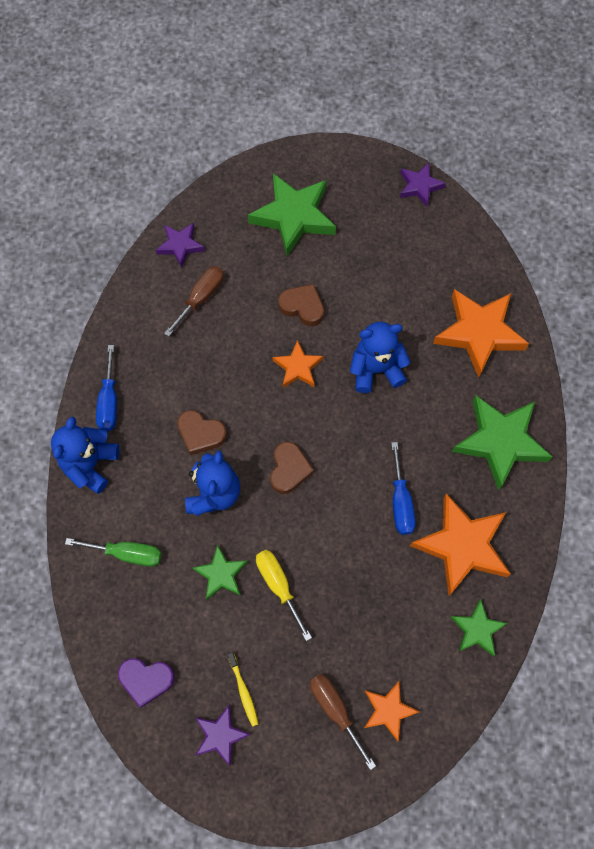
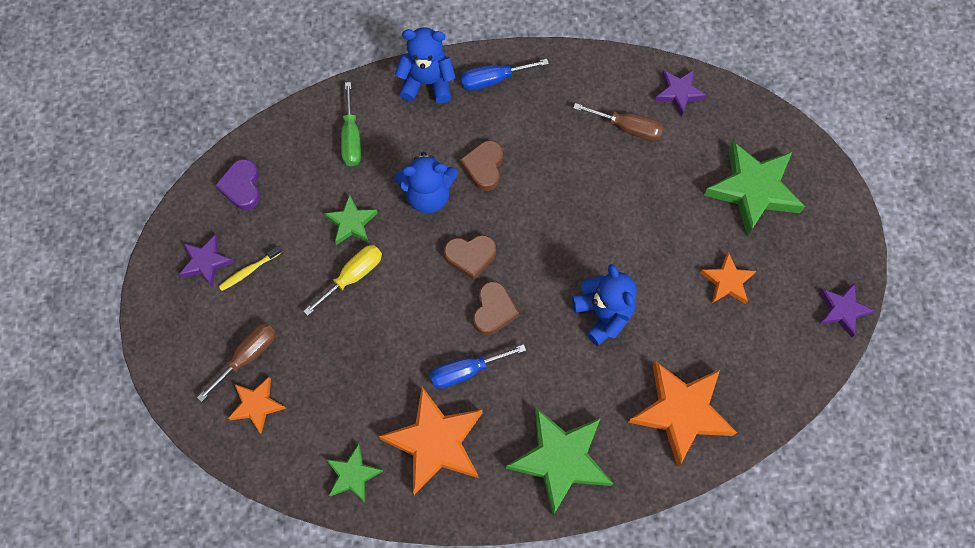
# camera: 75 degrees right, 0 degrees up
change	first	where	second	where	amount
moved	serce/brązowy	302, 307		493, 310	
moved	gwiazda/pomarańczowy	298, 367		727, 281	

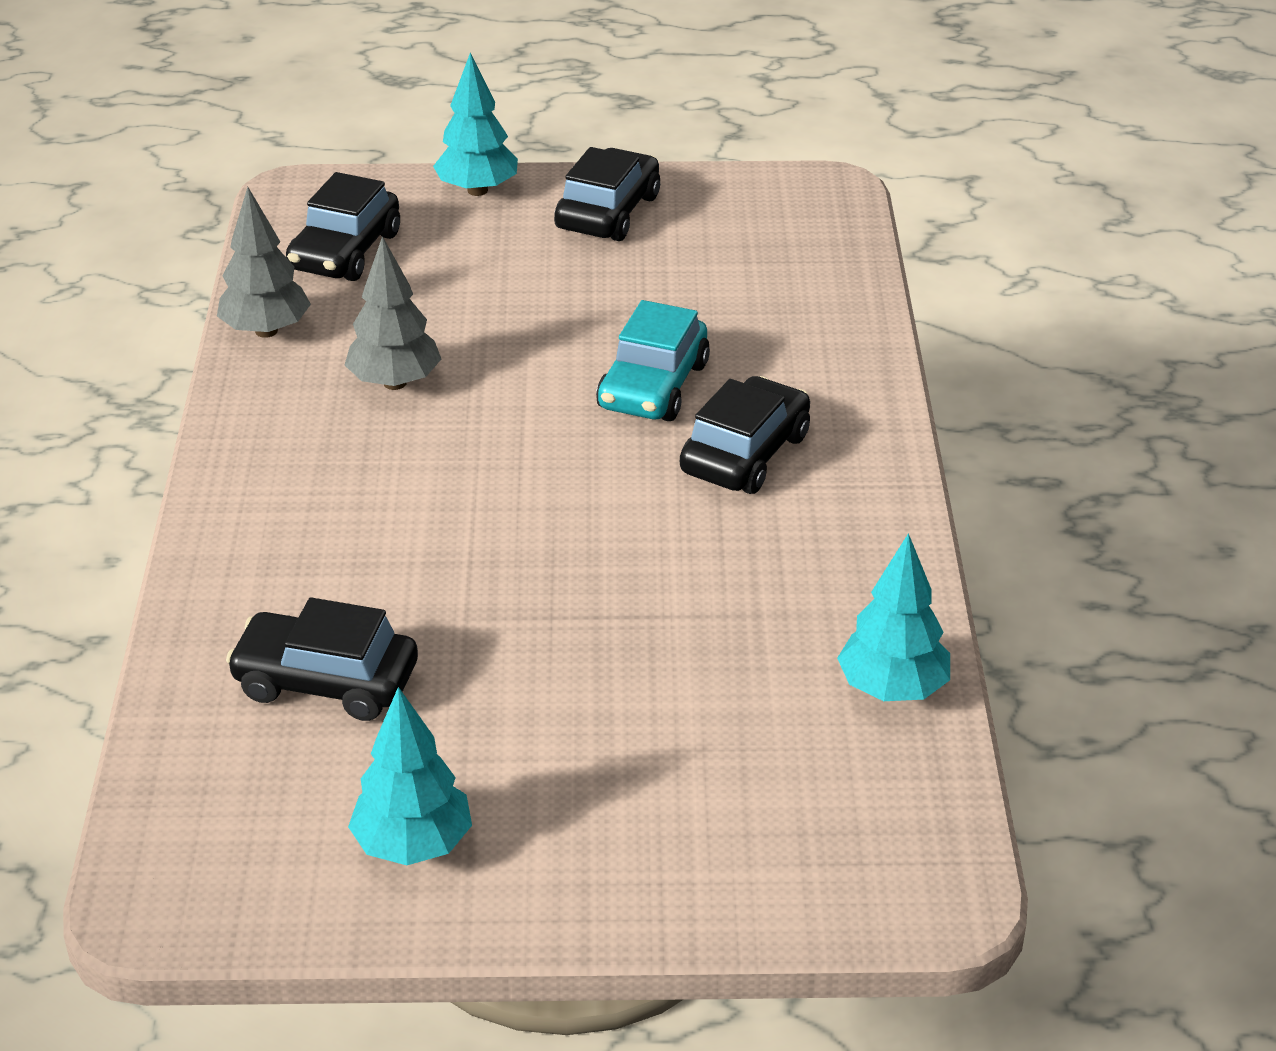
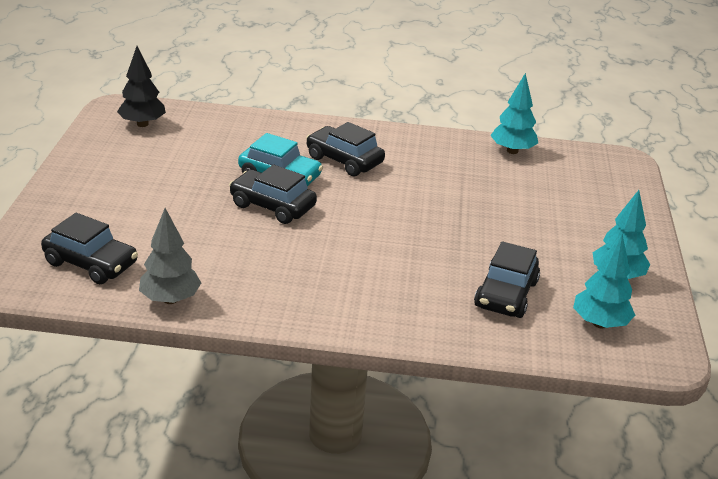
# camera: 85 degrees left, 5 degrees down
change	first	where	second	where	amount
added			drzewko/czarny	142, 124	
moved	samochód/czarny	608, 212		272, 206	
moved	drzewko/turkusowy	477, 190		600, 323	
removed	drzewko/szary	394, 383			

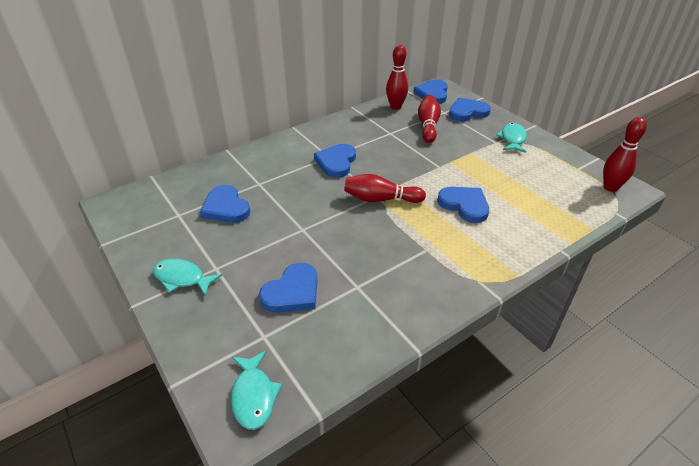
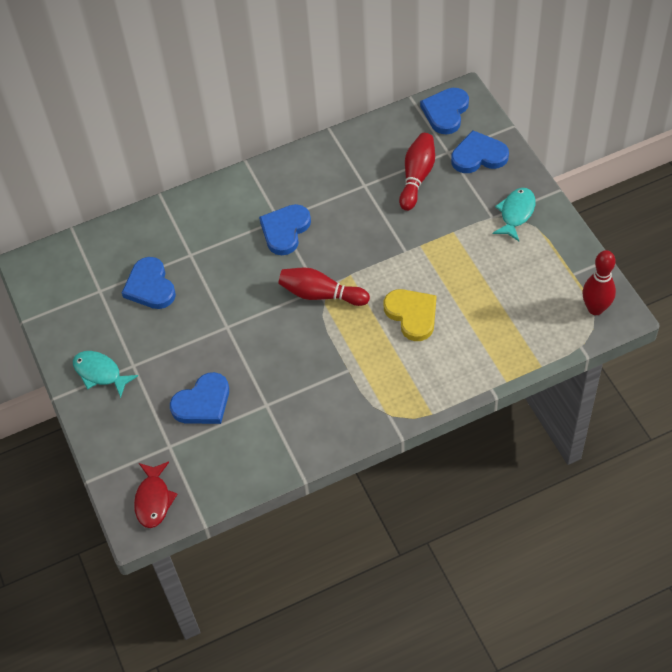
# camera: 15 degrees right, 15 degrees up
change	first	where	second	where	amount
recoloured	ryba/turkusowy	253, 396	ryba/czerwony	153, 500	
recoloured	serce/niebieski	464, 205	serce/żółty	412, 315	
removed	kręgiel/czerwony	395, 107			

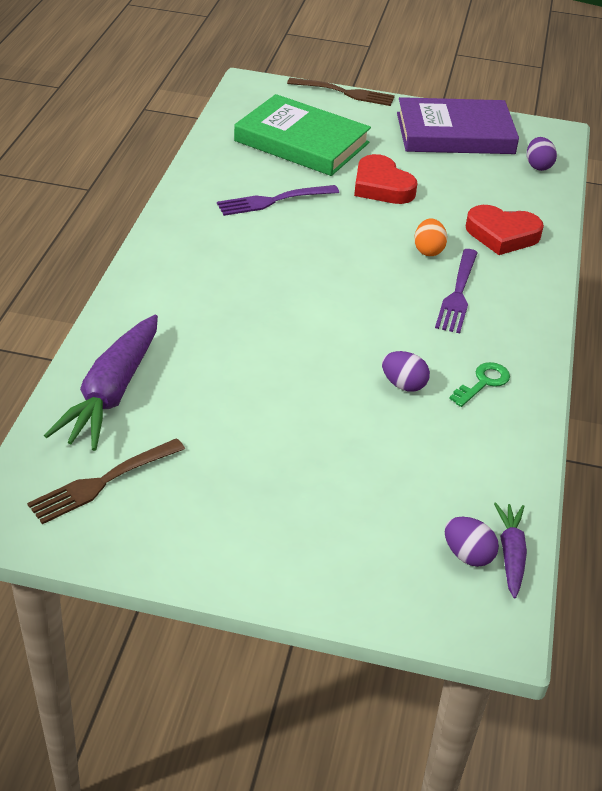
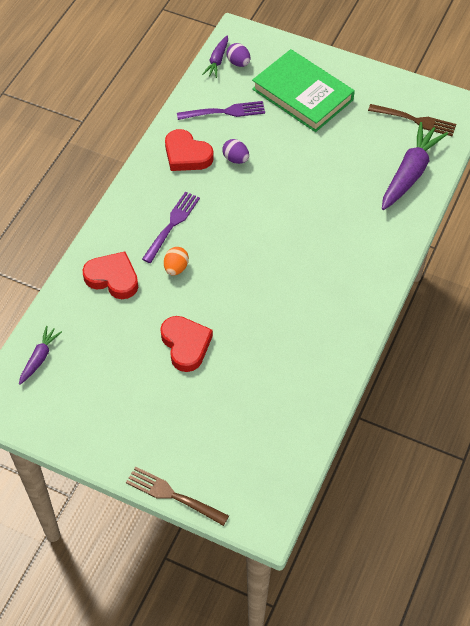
# camera: 165 degrees left, 15 degrees up
change	first	where	second	where	amount
replaced	jajko/fioletowy	538, 166	marchewka/fioletowy	39, 358	
replaced	klucz/zielony	483, 382	serce/czerwony	186, 155	
moved	widelec/fioletowy	274, 200		224, 112	
moved	książka/zielony	301, 142		302, 94	
turned	widelec/brązowy	103, 481		414, 120	45 degrees clockwise
removed	książka/fioletowy	455, 133			

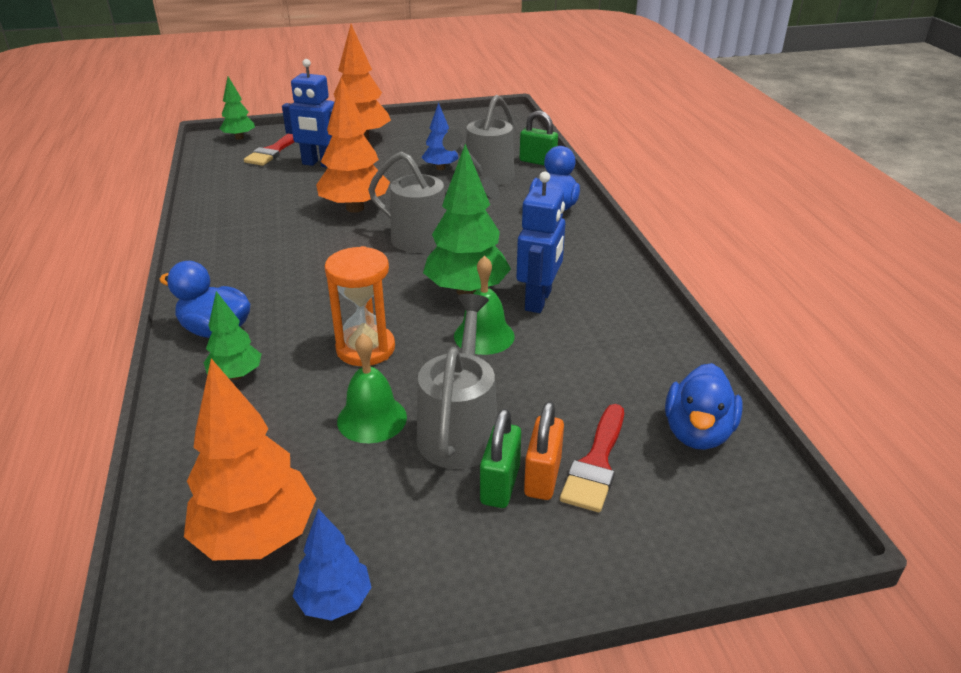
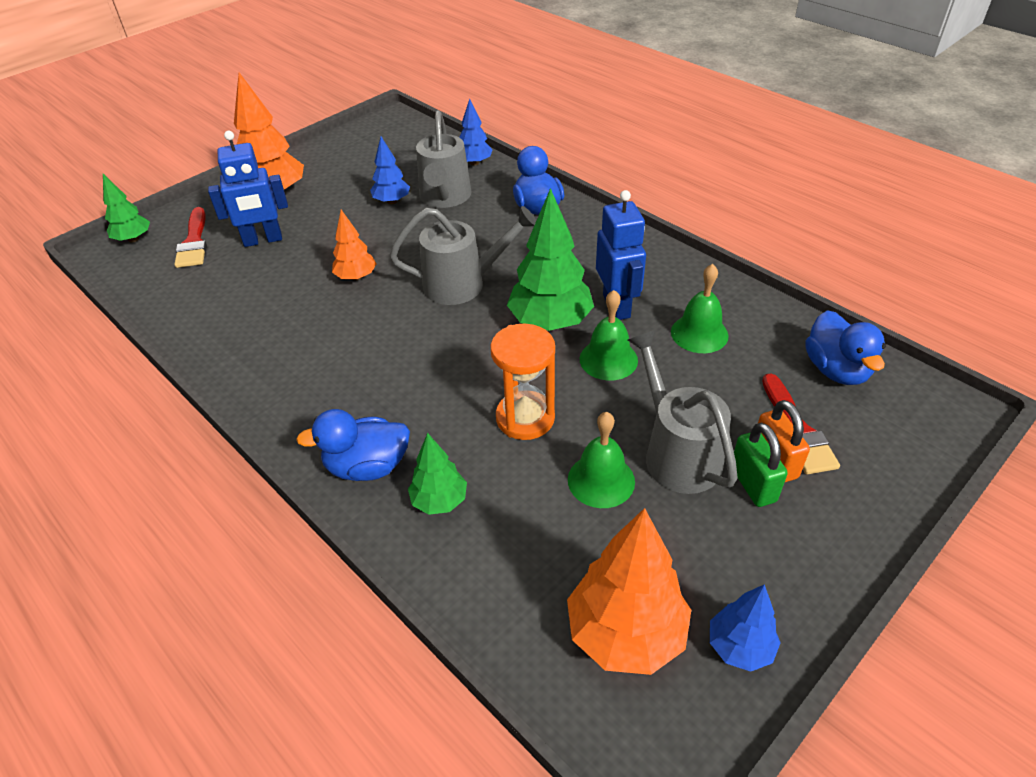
# camera: 30 degrees left, 10 degrees up
change	first	where	second	where	amount
resized	drzewko/pomarańczowy	355, 208		356, 277	x0.56
replaced	kłódka/zielony	537, 161	drzewko/niebieski	474, 163	
added			dzwonek/zielony	699, 333	

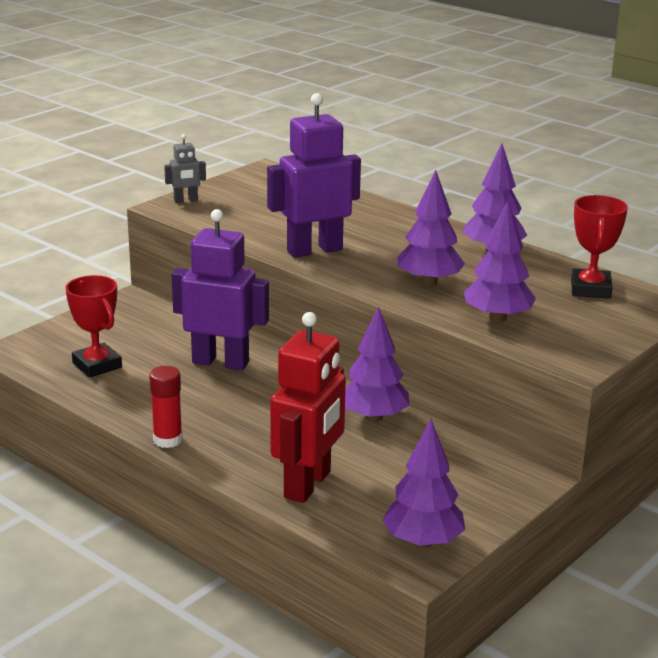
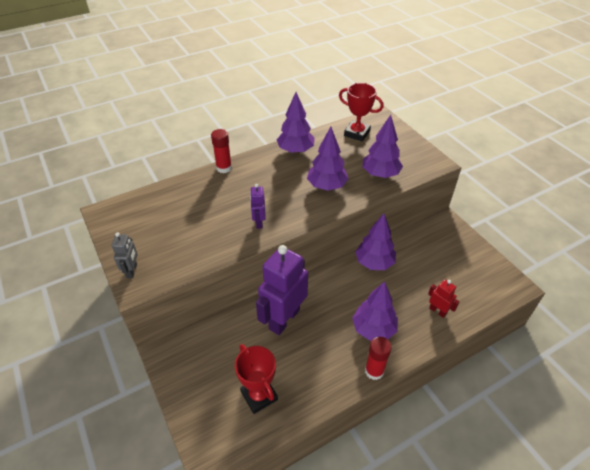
# camera: 70 degrees left, 20 degrees up
change	first	where	second	where	amount
added			klej w sztyfcie/czerwony	224, 168	
turned	puchar/czerwony	97, 365		259, 395	75 degrees clockwise
resized	robot/fioletowy	314, 250		259, 222	x0.47
moved	drzewko/fioletowy	423, 542		373, 329	
resized	robot/czerwony	308, 485		437, 311	x0.47

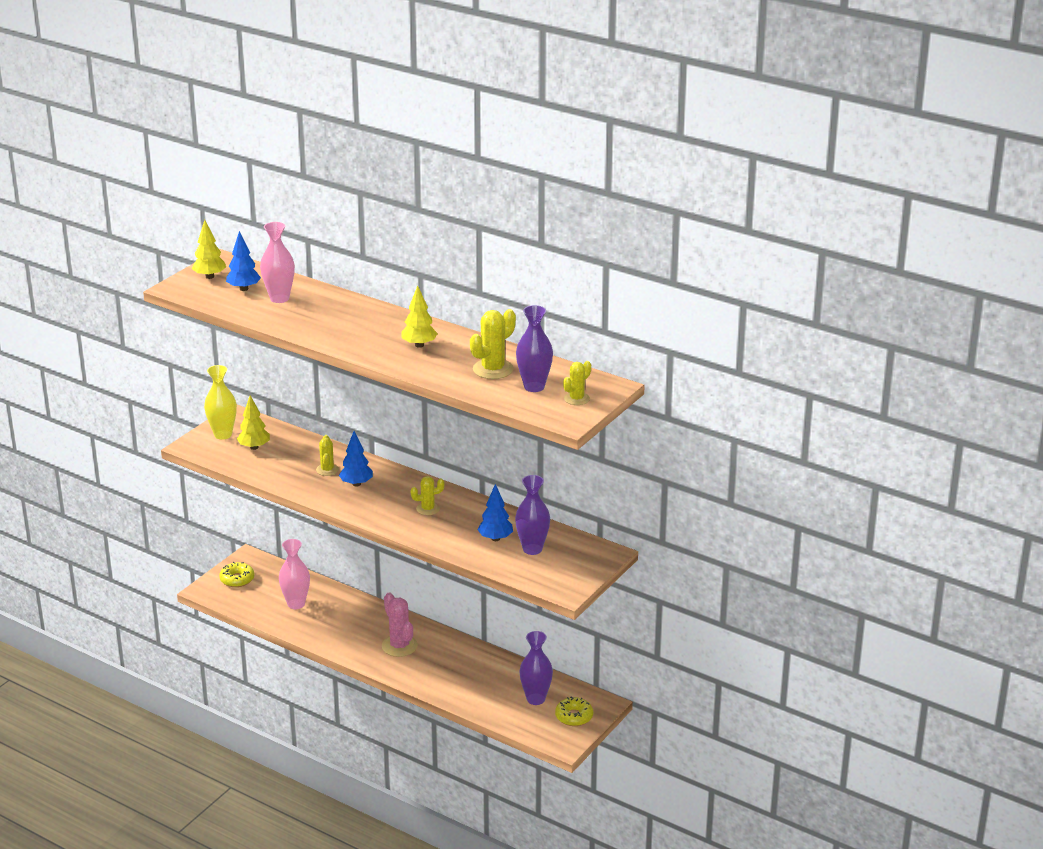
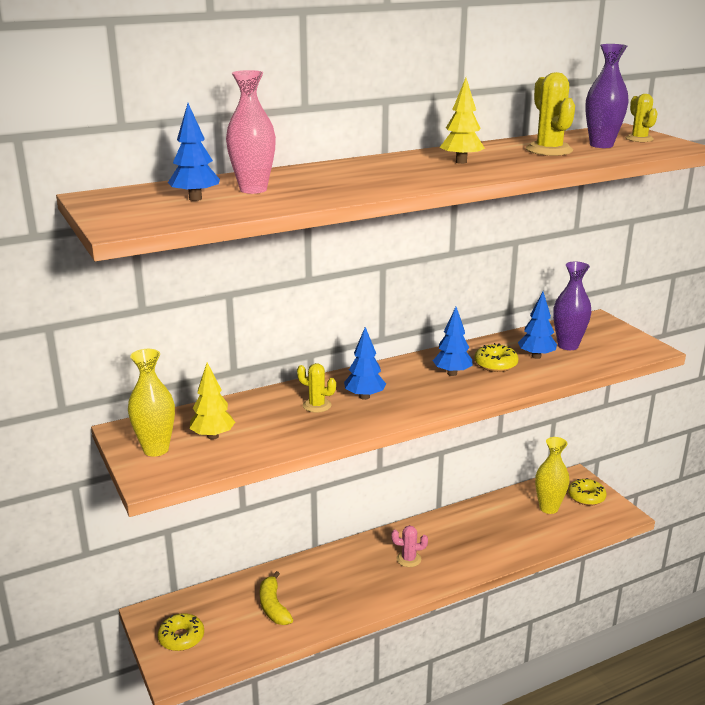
# camera: 60 degrees left, 5 degrees down
change	first	where	second	where	amount
replaced	wazon/różowy	296, 604	banan/żółty	273, 606	
resized	kaktus/różowy	399, 646		408, 559	x0.62
replaced	kaktus/żółty	428, 509	drzewko/niebieski	452, 373	
added			donut/żółty	495, 364	
recoloured	wazon/fioletowy	536, 699	wazon/żółty	548, 508	
removed	drzewko/żółty	210, 276			

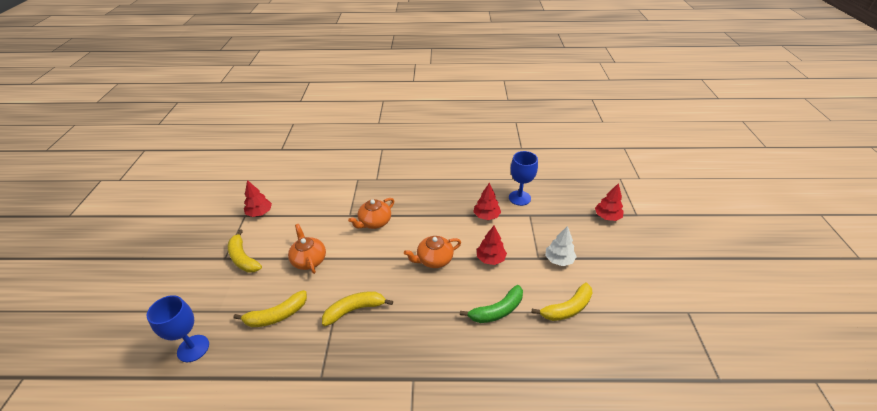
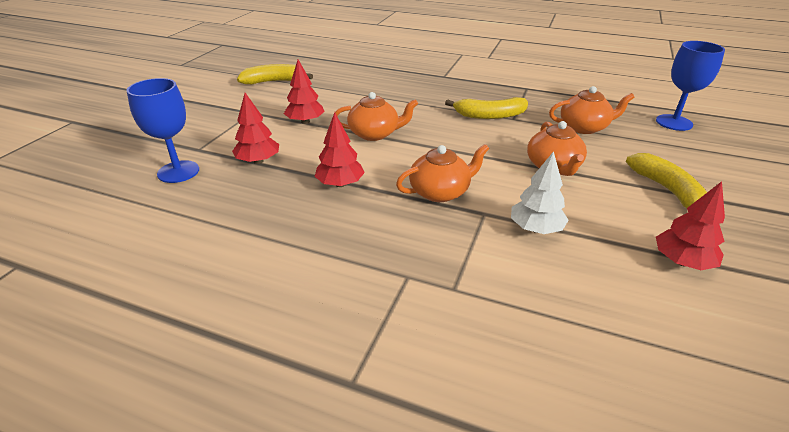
# camera: 160 degrees left, 5 degrees down
change	first	where	second	where	amount
moved	drzewko/czerwony	607, 217		340, 184	
moved	drzewko/biały	559, 260		535, 228	
replaced	banan/żółty	276, 315	imbryk/pomarańczowy	584, 127	
removed	banan/zielony	497, 311			

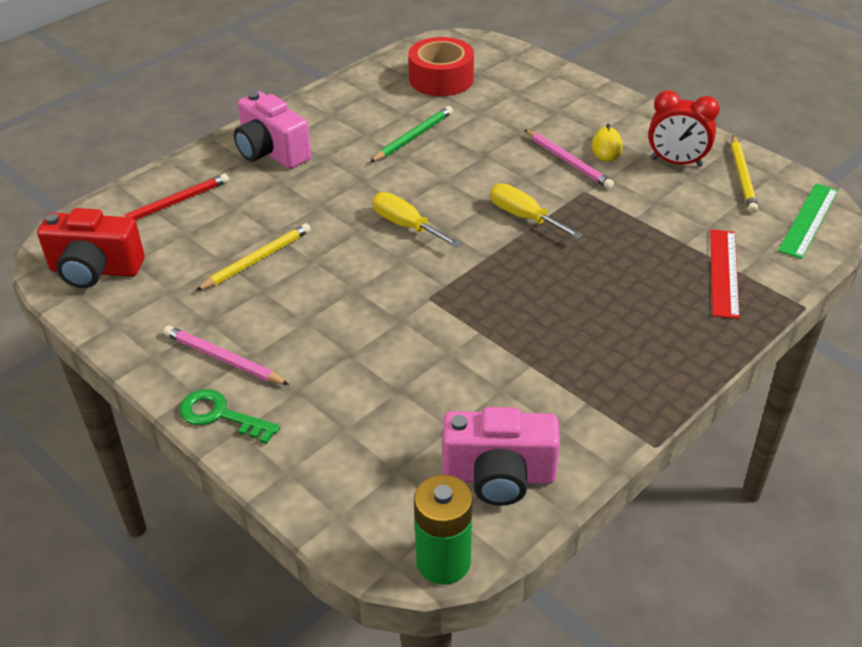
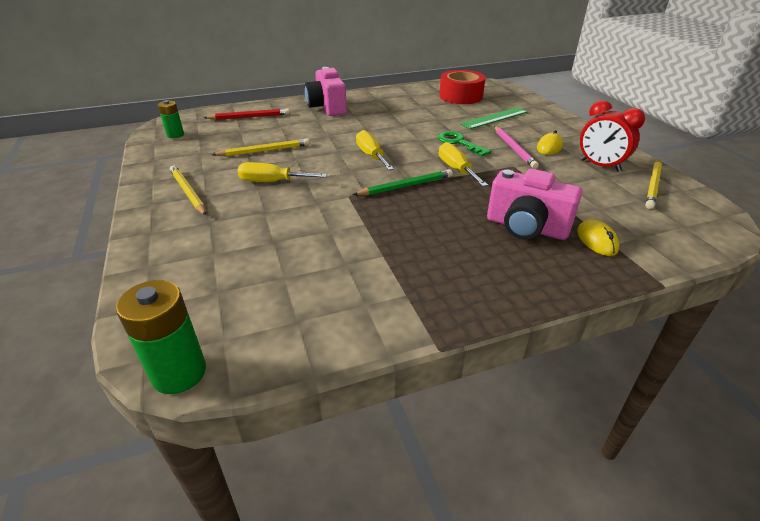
# camera: 25 degrees right, 5 degrees down
change	first	where	second	where	amount
replaced	aparat fotograficzny/czerwony	95, 270	bateria/zielony	175, 135	
recoloured	ołówek/różowy	224, 359	ołówek/żółty	188, 192	
added			śrubokręt/żółty	272, 182	
moved	ołówek/zielony	413, 137		406, 186	
moved	klucz/zielony	221, 415		459, 143	
moved	linijka/zielony	808, 220		494, 118	
moved	aparat fotograficzny/różowy	499, 476		526, 227	
replaced	linijka/czerwony	724, 272	myszka/żółty	596, 240	

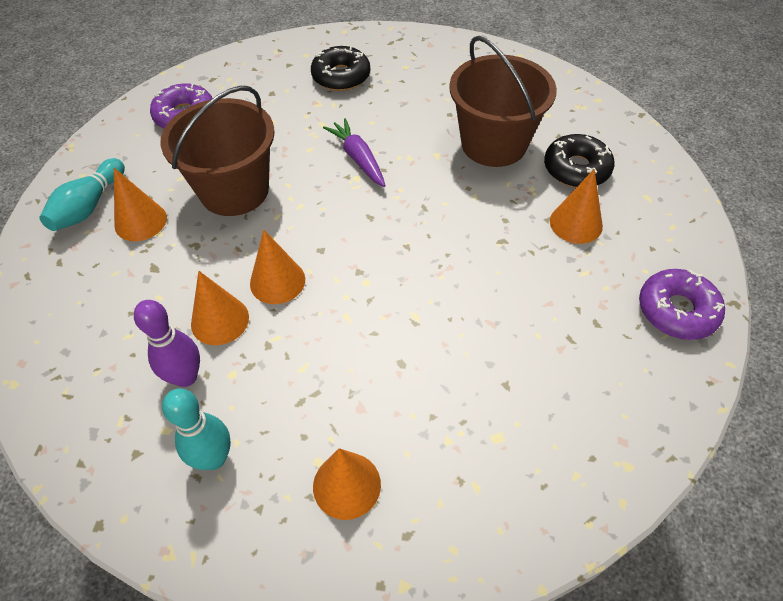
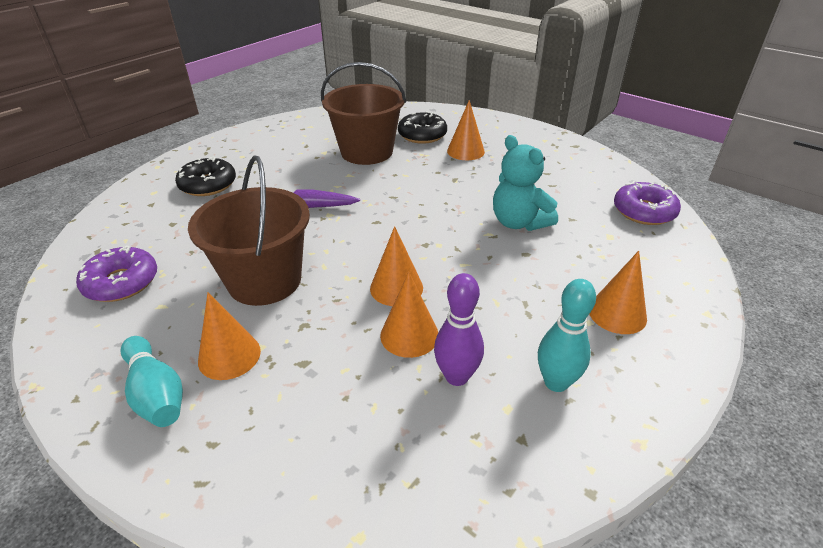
# camera: 60 degrees left, 15 degrees down
change	first	where	second	where	amount
added			miś/turkusowy	519, 222	
moved	donut/fioletowy	677, 311		644, 211	

